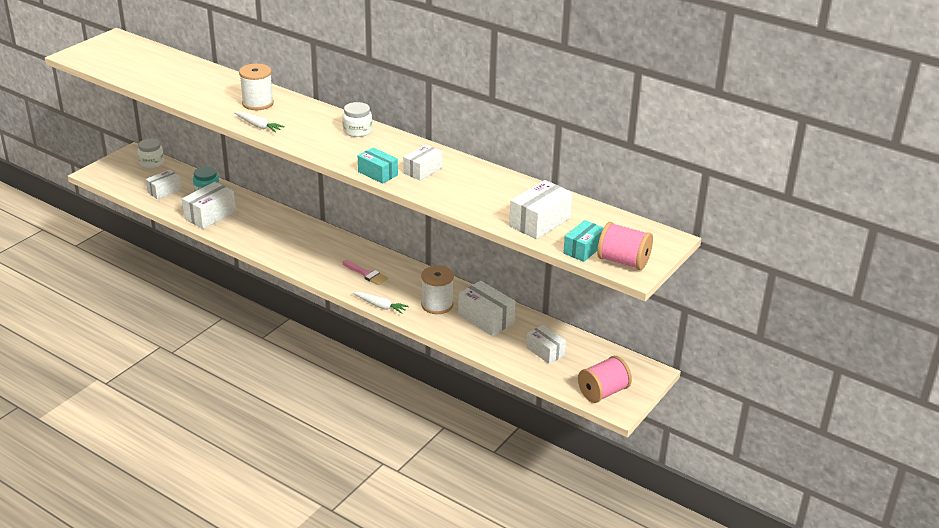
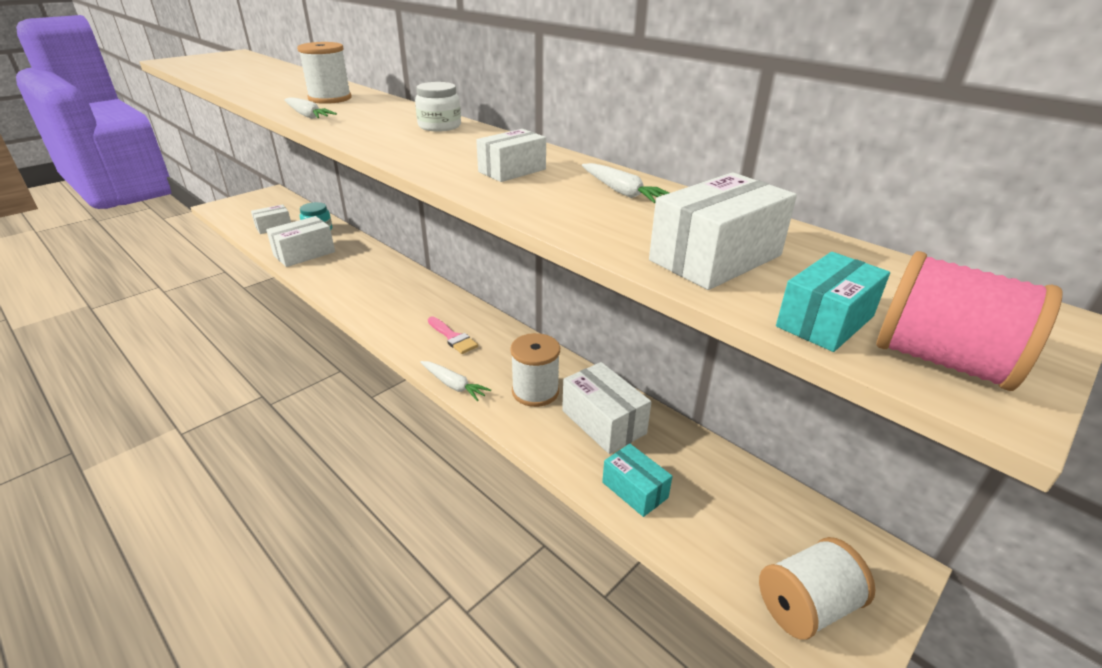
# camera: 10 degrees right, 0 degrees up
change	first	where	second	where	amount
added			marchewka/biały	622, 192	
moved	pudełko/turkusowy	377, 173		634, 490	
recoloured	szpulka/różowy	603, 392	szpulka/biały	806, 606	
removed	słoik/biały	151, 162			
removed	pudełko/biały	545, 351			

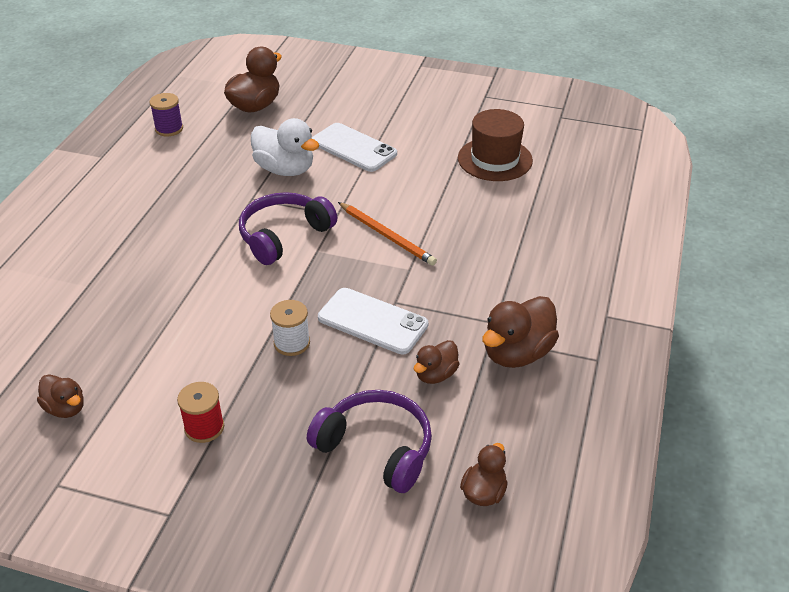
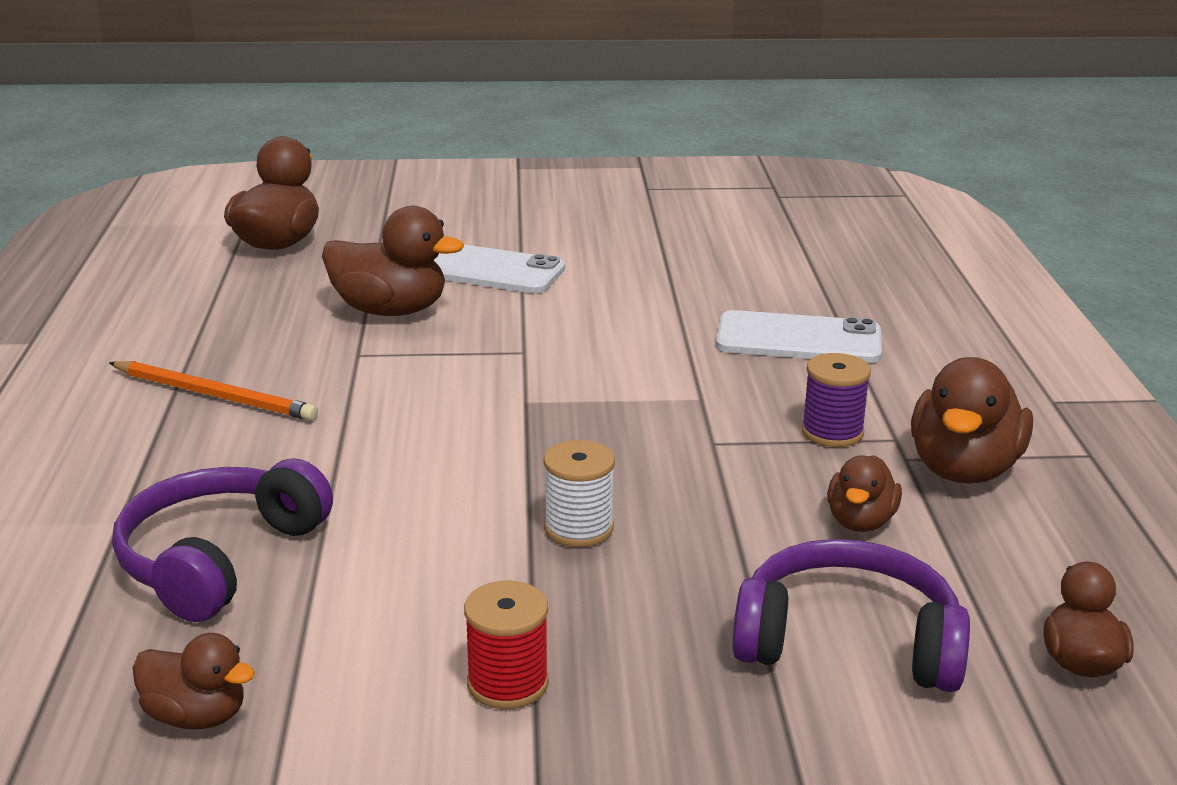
# camera: 20 degrees left, 15 degrees down
change	first	where	second	where	amount
moved	ołówek/pomarańczowy	387, 236		215, 395	
moved	słuchawki/fioletowy	284, 235		219, 559	
recoloured	kaczka/biały	285, 169	kaczka/brązowy	390, 311	
moved	telefon/biały	372, 321		798, 339	
moved	szpulka/fioletowy	169, 129		832, 432	
removed	kapelusz/brązowy	495, 159			

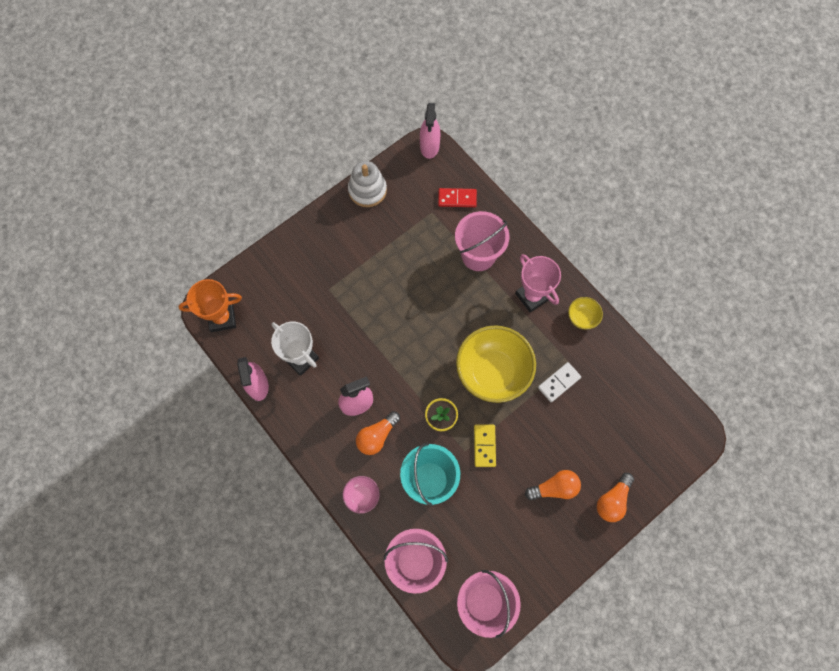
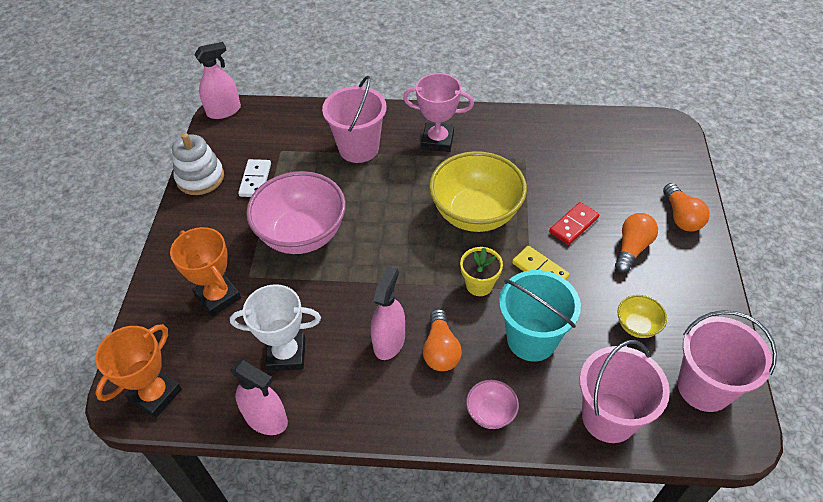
# camera: 45 degrees left, 20 degrees down
change	first	where	second	where	amount
added			puchar/pomarańczowy	218, 297	
turned	spryskiwacz/różowy	429, 146		224, 111	75 degrees counterclockwise
moved	kostka domina/biały	559, 382		255, 180	
added			miska/różowy	302, 234	
moved	kostka domina/czerwony	457, 199		574, 225	
moved	miska/żółty	582, 317		637, 326	

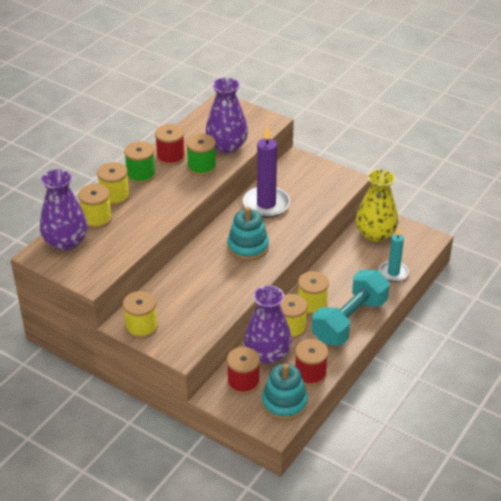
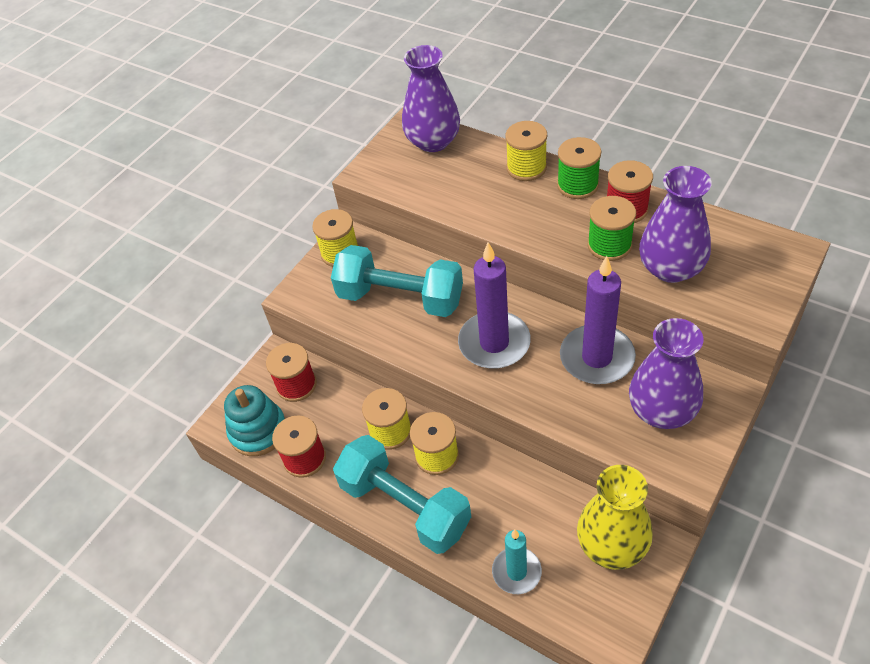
# camera: 95 degrees right, 10 degrees up
change	first	where	second	where	amount
added			hantel/turkusowy	400, 298	
replaced	zabawka nakładanka/turkusowy	248, 247	świeca/fioletowy	494, 343	
moved	wazon/fioletowy	267, 354		662, 410	
removed	szpulka/żółty	96, 219			

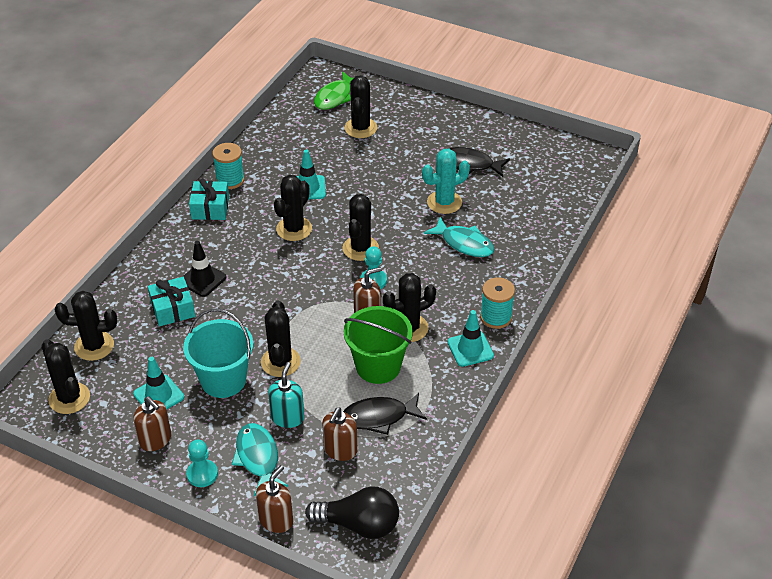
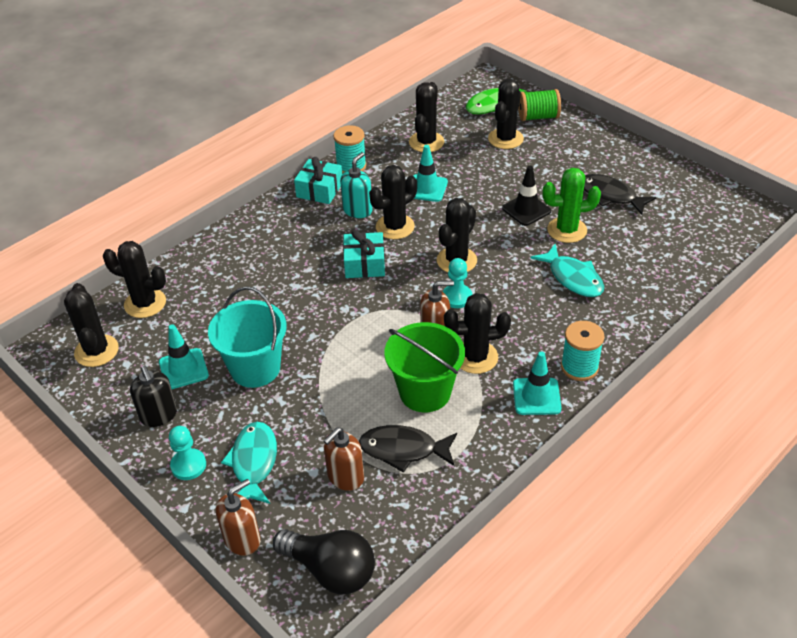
# camera: 20 degrees right, 0 degrees up
change	first	where	second	where	amount
recoloured	dozownik mydła/brązowy	155, 440	dozownik mydła/czarny	159, 415	
moved	dozownik mydła/turkusowy	287, 417		357, 210	
moved	prezent/turkusowy	172, 309		364, 264	
moved	kaktus/czarny	280, 362		426, 142	
moved	pachołek/czarny	202, 279		526, 210	
added			szpulka/zielony	538, 117	
recoloured	kaktus/turkusowy	444, 202	kaktus/zielony	567, 230	

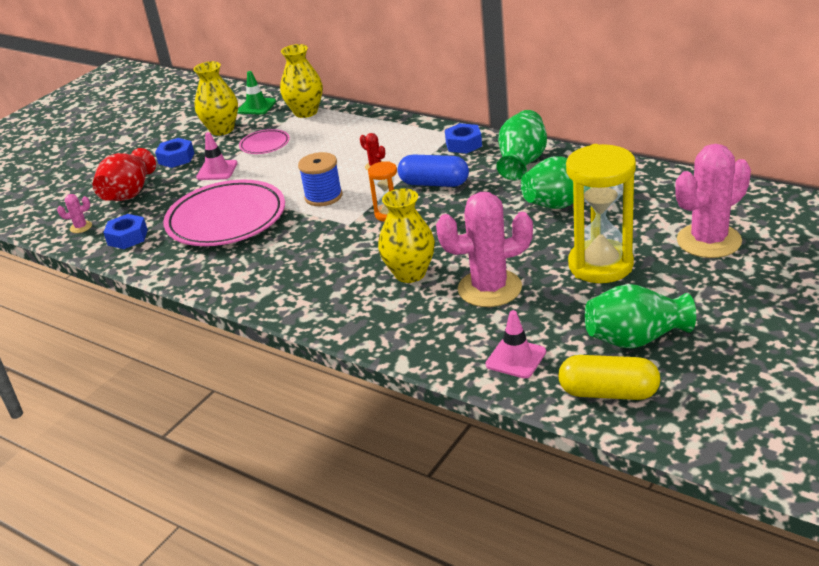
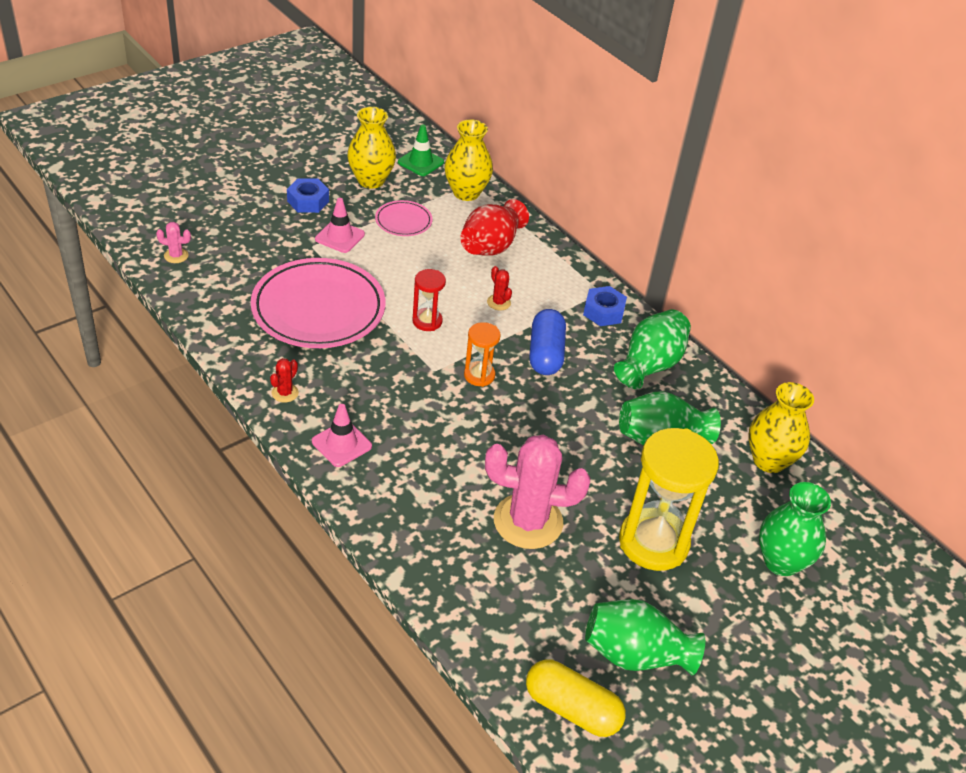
# camera: 10 degrees right, 10 degrees up
change	first	where	second	where	amount
added			kaktus/czerwony	285, 393	
moved	pachołek/różowy	516, 358		341, 444	
replaced	szpulka/niebieski	323, 196	klepsydra/czerwony	427, 321	
moved	wazon/czerwony	129, 194		491, 246	
turned	kapsułka/niebieski	434, 183		545, 354	60 degrees clockwise
moved	wazon/żółty	410, 273		769, 460	
replaced	kaktus/różowy	709, 241	wazon/zielony	781, 561	
removed	nakrętka/niebieski	127, 237			

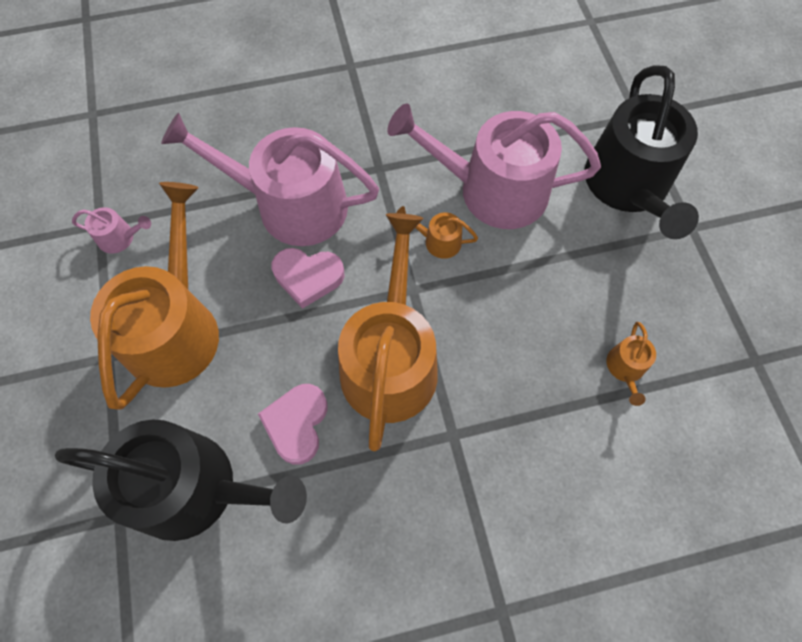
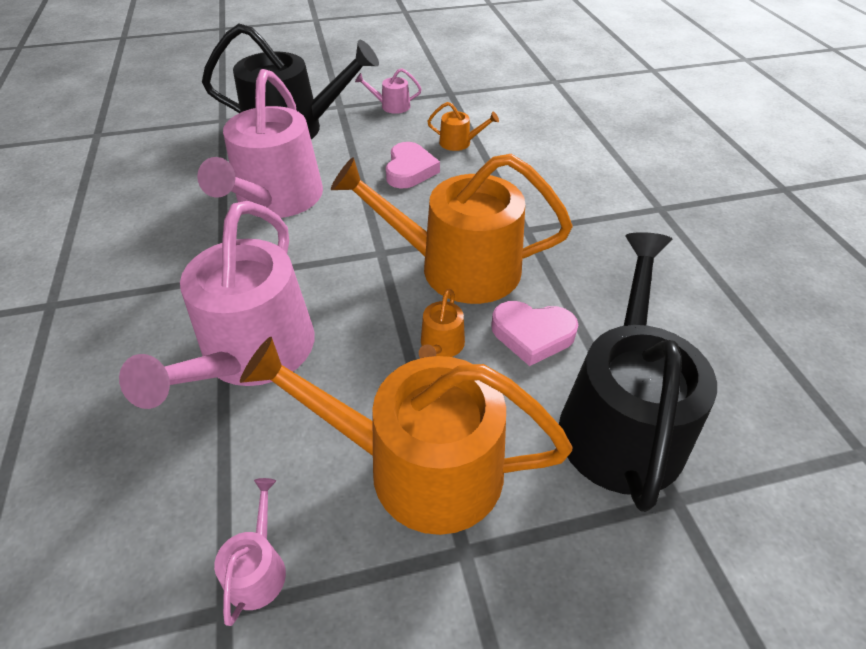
# camera: 90 degrees left, 20 degrees down
change	first	where	second	where	amount
added			konewka/różowy	391, 106	
moved	serce/różowy	308, 277		409, 170	
moved	konewka/pomarańczowy	438, 241		440, 346	

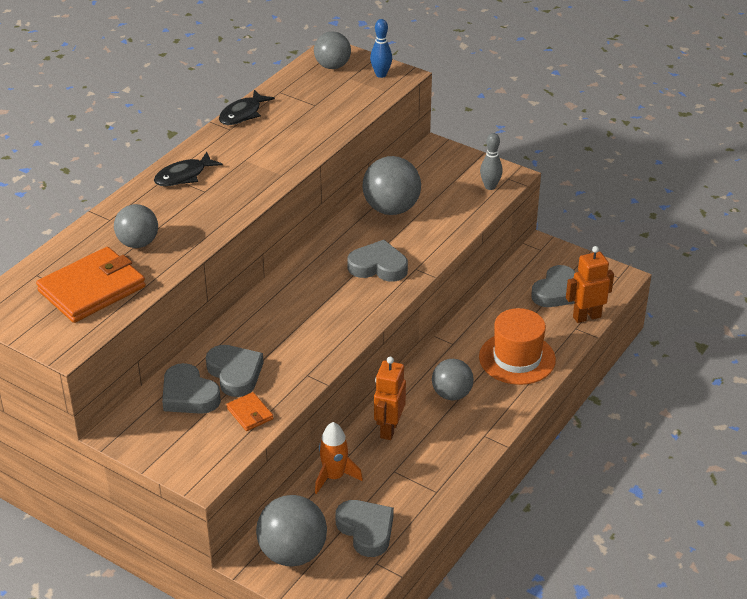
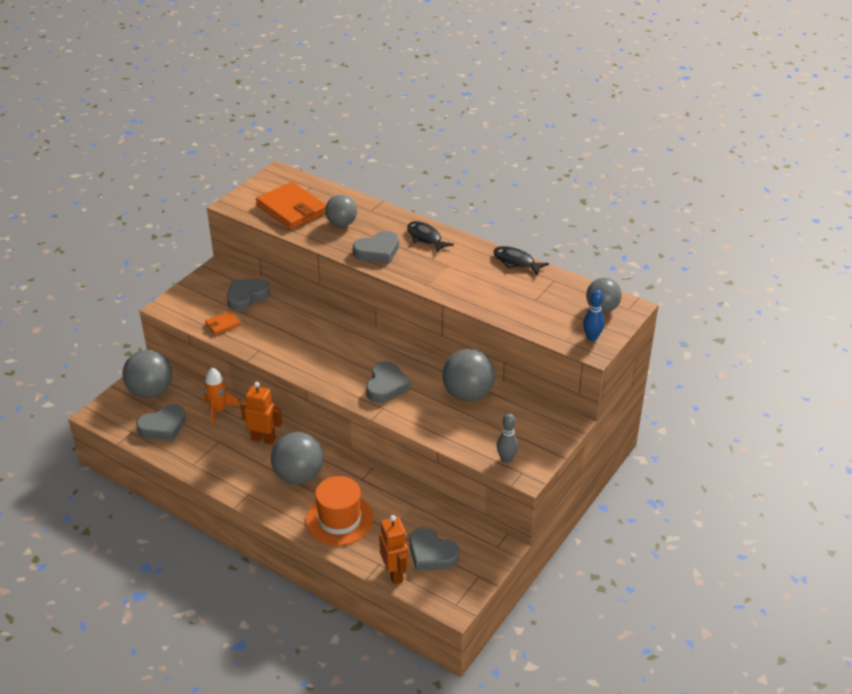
# camera: 90 degrees right, 0 degrees up
change	first	where	second	where	amount
resized	piłka/szary	451, 394		299, 476	x1.50
moved	serce/szary	235, 373		377, 251	

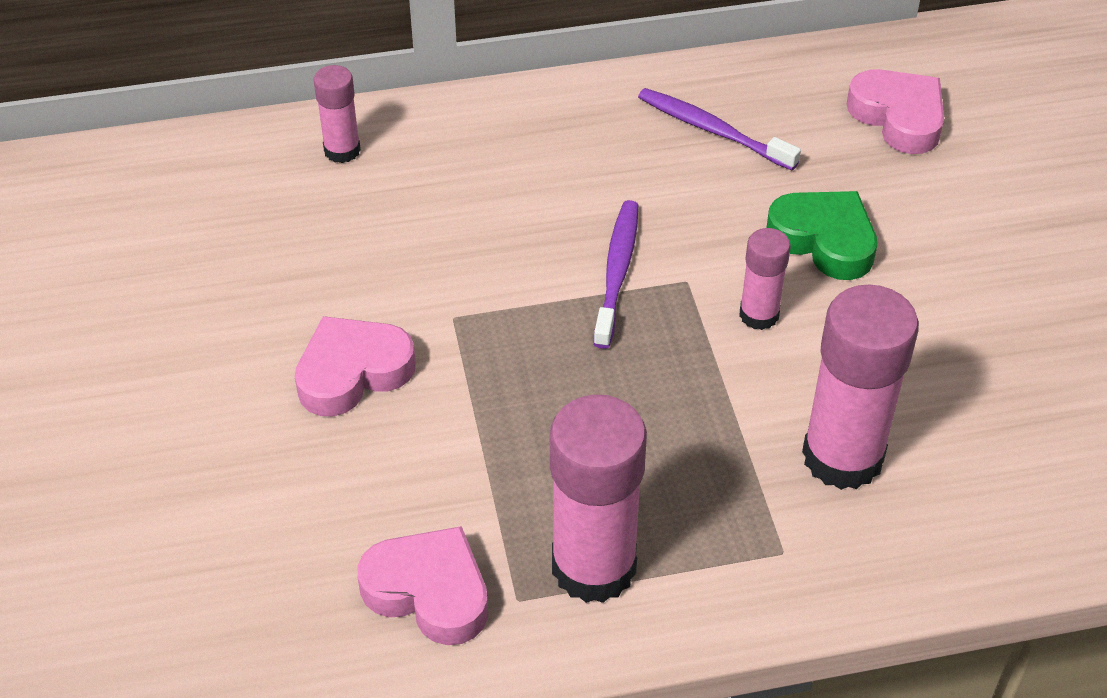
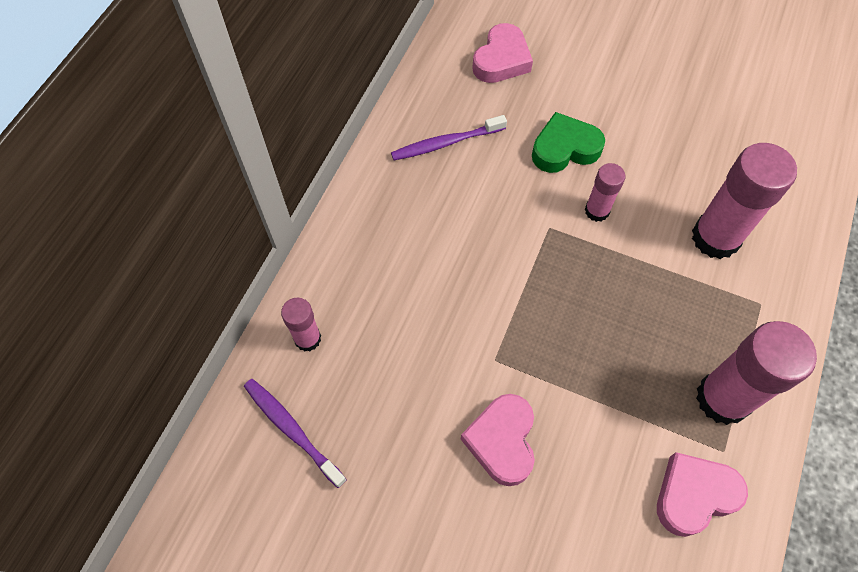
# camera: 55 degrees left, 15 degrees up
change	first	where	second	where	amount
moved	szczoteczka do zębów/fioletowy	617, 272		292, 430	
turned	serce/różowy	898, 117		501, 60	120 degrees clockwise

